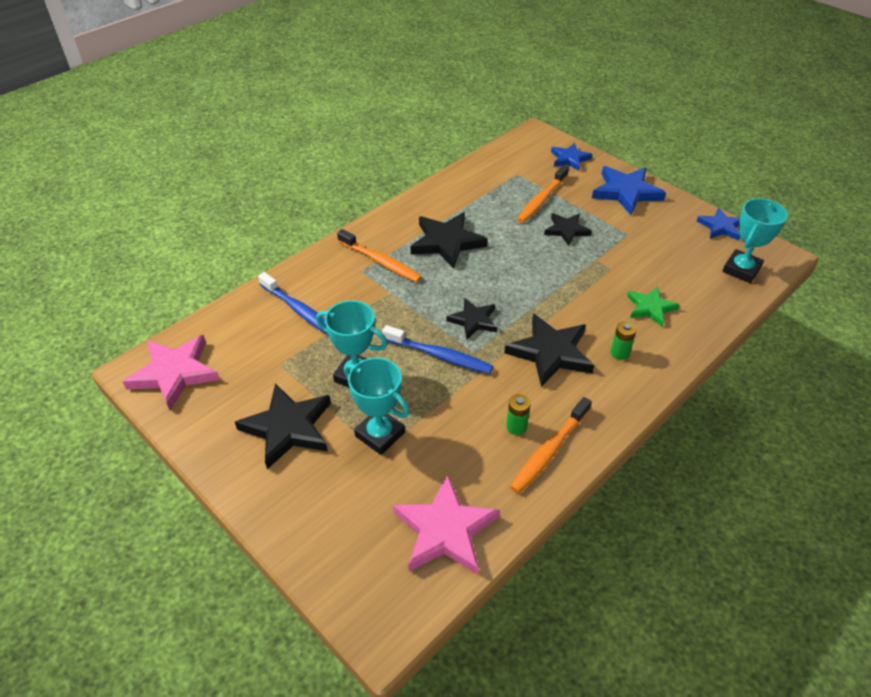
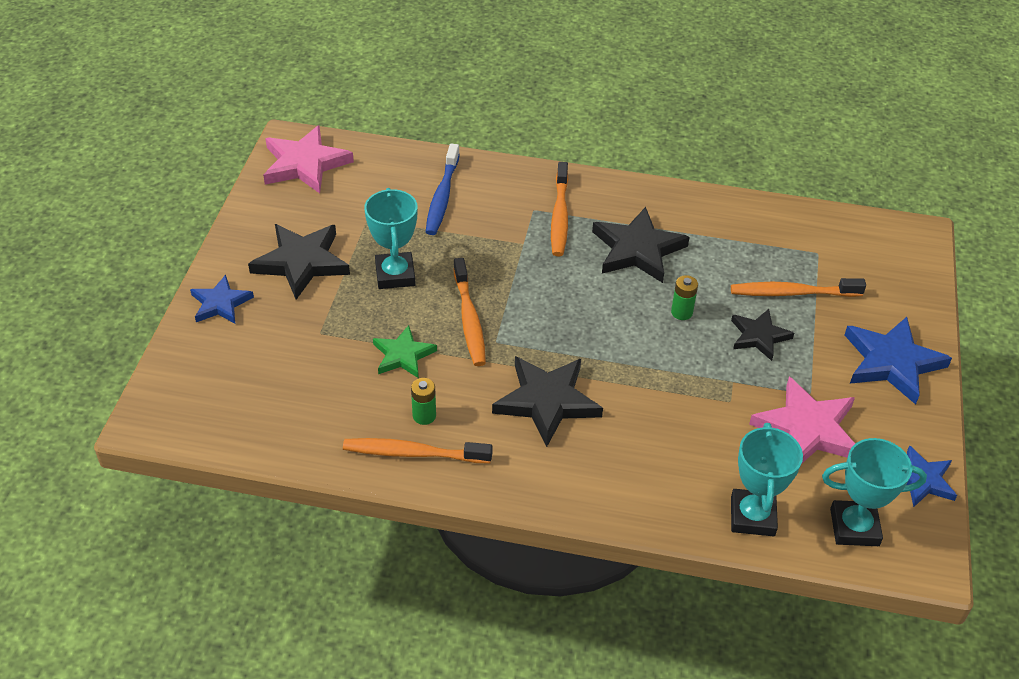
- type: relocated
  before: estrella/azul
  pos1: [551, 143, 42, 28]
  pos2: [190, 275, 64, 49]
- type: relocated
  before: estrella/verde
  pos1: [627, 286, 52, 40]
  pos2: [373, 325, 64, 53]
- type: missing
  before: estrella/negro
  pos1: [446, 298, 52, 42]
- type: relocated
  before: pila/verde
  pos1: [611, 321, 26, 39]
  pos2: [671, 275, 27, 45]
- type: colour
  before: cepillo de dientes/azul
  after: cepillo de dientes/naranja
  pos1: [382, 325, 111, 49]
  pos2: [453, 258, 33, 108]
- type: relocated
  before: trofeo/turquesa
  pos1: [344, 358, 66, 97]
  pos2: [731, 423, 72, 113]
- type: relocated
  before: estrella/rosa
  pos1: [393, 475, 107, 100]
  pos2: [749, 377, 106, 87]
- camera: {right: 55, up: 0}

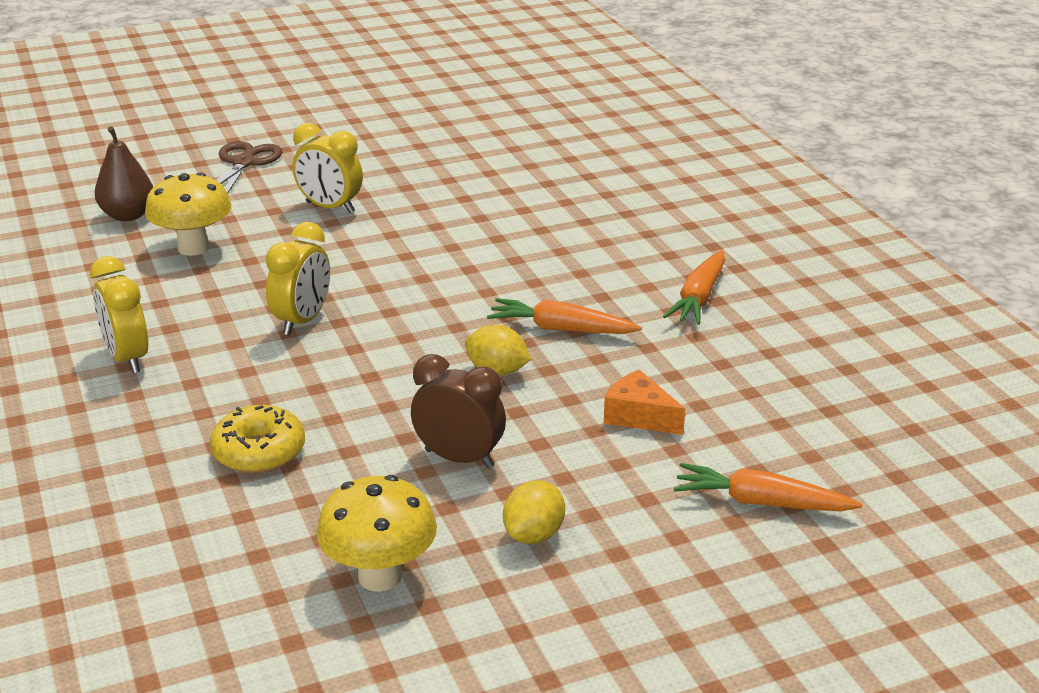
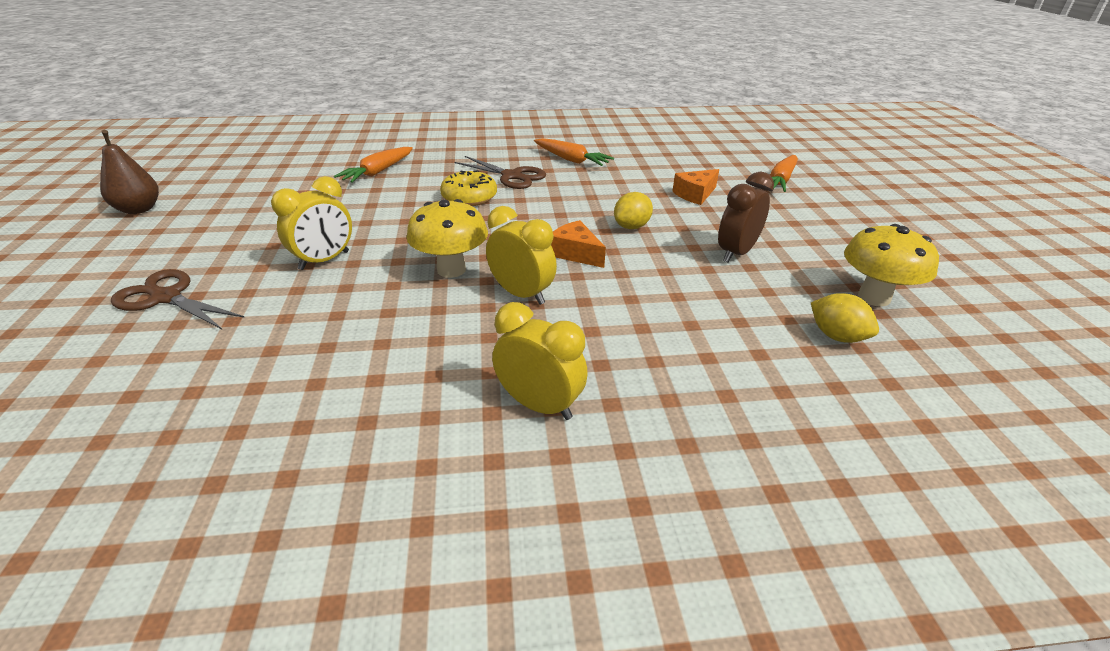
- type: relocated
  before: pera/marrón
  pos1: [95, 126, 58, 95]
  pos2: [100, 130, 59, 84]
- type: relocated
  before: seta/amarillo
  pos1: [145, 172, 87, 84]
  pos2: [406, 199, 82, 79]
- type: spun
  before: despertador/amarillo
  pos1: [90, 256, 58, 117]
  pos2: [492, 302, 96, 118]
  turn: -135
- type: relocated
  before: zanahoria/naranja
  pos1: [487, 298, 155, 36]
  pos2: [334, 147, 79, 36]
- type: relocated
  before: rosquilla/amarillo
  pos1: [210, 405, 95, 68]
  pos2: [440, 170, 57, 36]
- type: relocated
  before: limón/amarillo
  pos1: [503, 480, 62, 64]
  pos2: [811, 293, 68, 50]
- type: appeared
  after: tijeras/marrón
  pos2: [454, 156, 92, 33]
- type: appeared
  after: queso/naranja
  pos2: [551, 220, 55, 48]
- camera: {right: -75, up: 5}

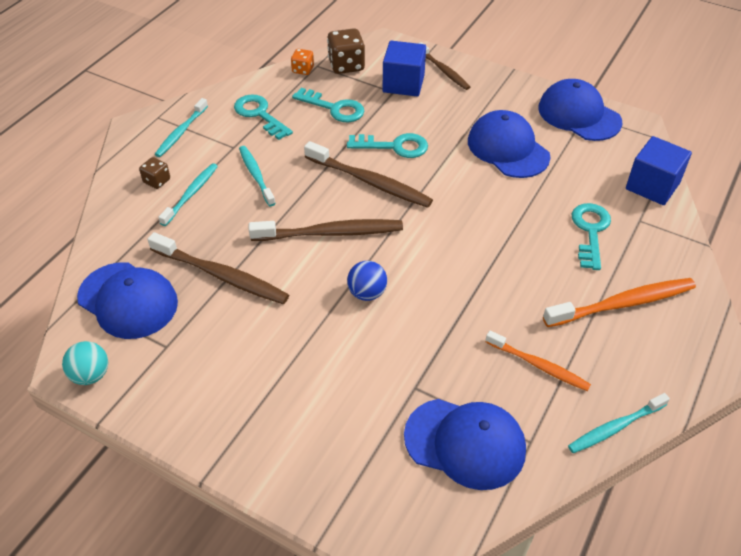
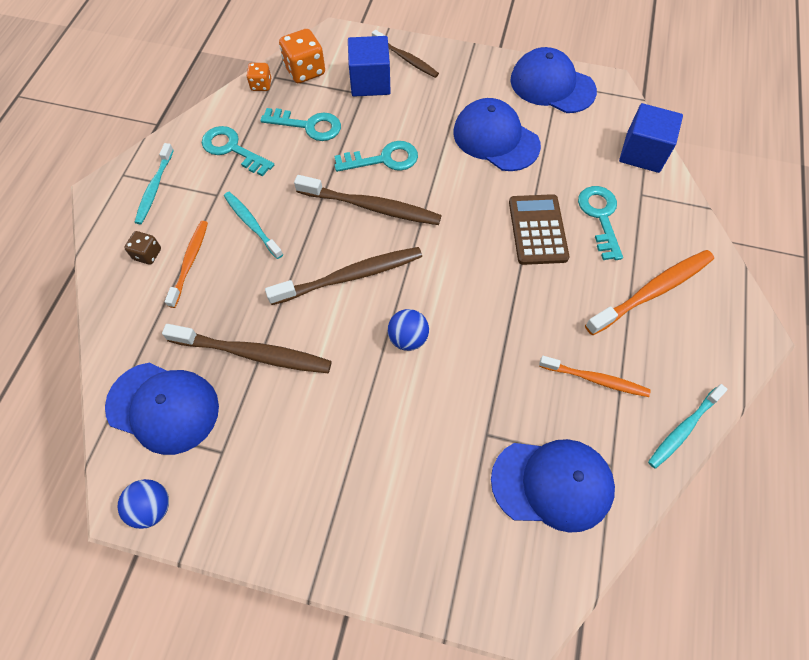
- type: colour
  before: dado/marrón
  after: dado/naranja
  pos1: [327, 28, 38, 46]
  pos2: [279, 29, 46, 54]
- type: colour
  before: cepillo de dientes/turquesa
  after: cepillo de dientes/naranja
  pos1: [158, 163, 60, 63]
  pos2: [165, 221, 43, 87]
- type: colour
  before: pelota/turquesa
  after: pelota/azul
  pos1: [62, 341, 46, 44]
  pos2: [118, 479, 51, 50]
- type: appeared
  after: calculadora/marrón
  pos2: [509, 194, 60, 71]
- camera: {right: -15, up: 15}

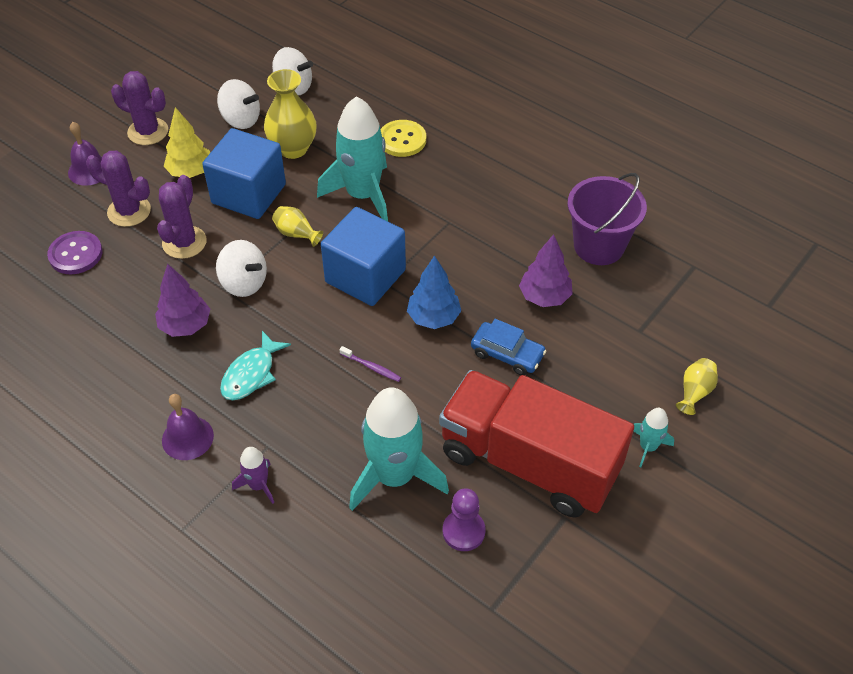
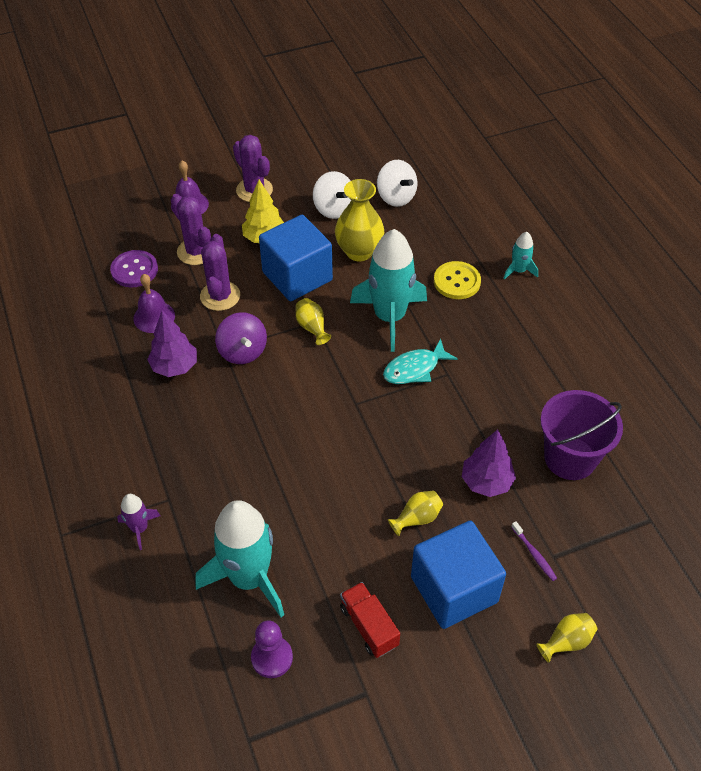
- type: spun
  before: cactus/morado
  pos1: [157, 175, 50, 84]
  pos2: [200, 234, 40, 77]
  turn: -45
- type: relocated
  before: cubo/azul
  pos1: [321, 207, 85, 99]
  pos2: [411, 521, 95, 108]
- type: colour
  before: peonza/blanco
  after: peonza/morado
  pos1: [216, 240, 51, 57]
  pos2: [215, 312, 52, 52]
- type: missing
  before: árbol/azul
  pos1: [407, 255, 54, 74]
- type: exchanged
  before: coche/azul
  after: florero/amarillo
  pos1: [471, 319, 75, 56]
  pos2: [388, 490, 55, 46]
- type: relocated
  before: pez/turquesa
  pos1: [220, 331, 71, 69]
  pos2: [383, 339, 75, 45]
- type: relocated
  before: cepillo de dientes/morado
  pos1: [339, 346, 62, 36]
  pos2: [511, 521, 46, 60]
- type: size
  before: camión/rojo
  pos1: [439, 370, 195, 147]
  pos2: [340, 582, 60, 76]
  scale: 0.41
- type: relocated
  before: campana/morado
  pos1: [162, 394, 52, 66]
  pos2: [134, 274, 41, 59]
- type: relocated
  before: cohete/turquesa
  pos1: [633, 408, 41, 60]
  pos2: [503, 232, 35, 48]
- camera: {right: 30, up: 0}

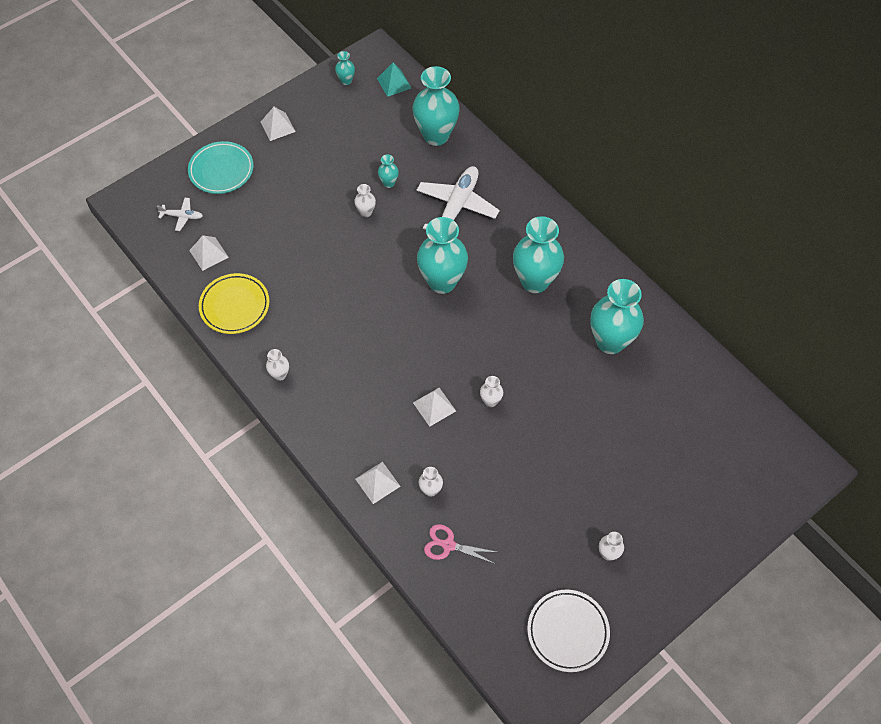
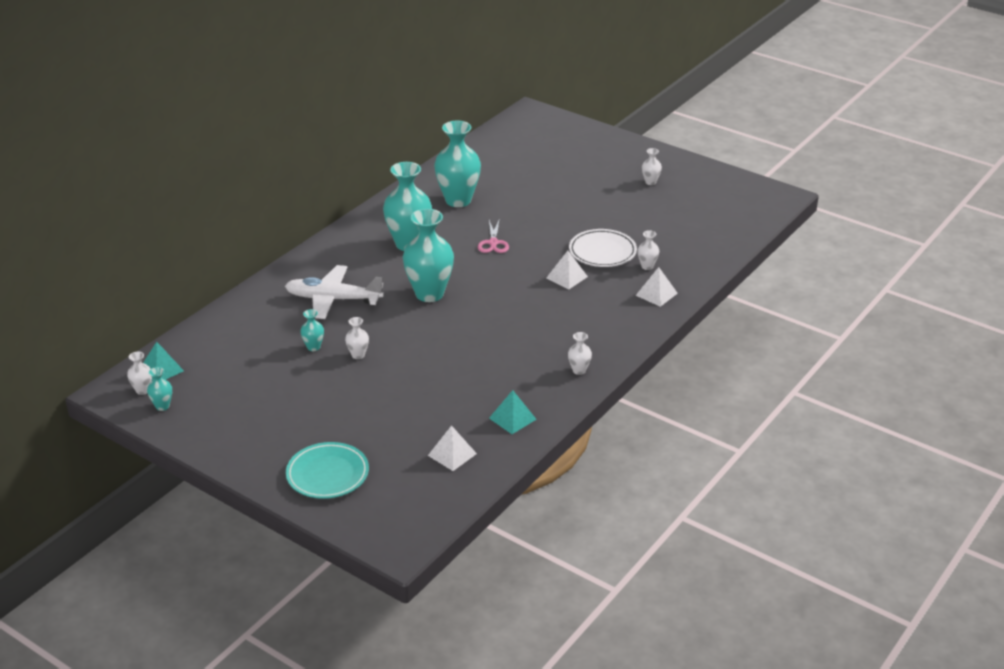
- type: missing
  before: florero/turquesa
  pos1: [413, 66, 47, 80]
- type: missing
  before: pirámide/blanco
  pos1: [261, 107, 35, 34]
- type: missing
  before: avión/blanco
  pos1: [157, 198, 46, 33]
- type: exchanged
  before: plato/amarillo
  after: pirámide/turquesa
  pos1: [199, 273, 70, 61]
  pos2: [489, 390, 48, 44]
- type: relocated
  before: florero/blanco
  pos1: [480, 376, 23, 31]
  pos2: [127, 352, 25, 43]
- type: relocated
  before: tijeras/rosa
  pos1: [424, 524, 72, 40]
  pos2: [478, 219, 31, 34]
- type: relocated
  before: plato/blanco
  pos1: [527, 590, 83, 82]
  pos2: [569, 229, 68, 38]
- camera: {right: -105, up: -25}

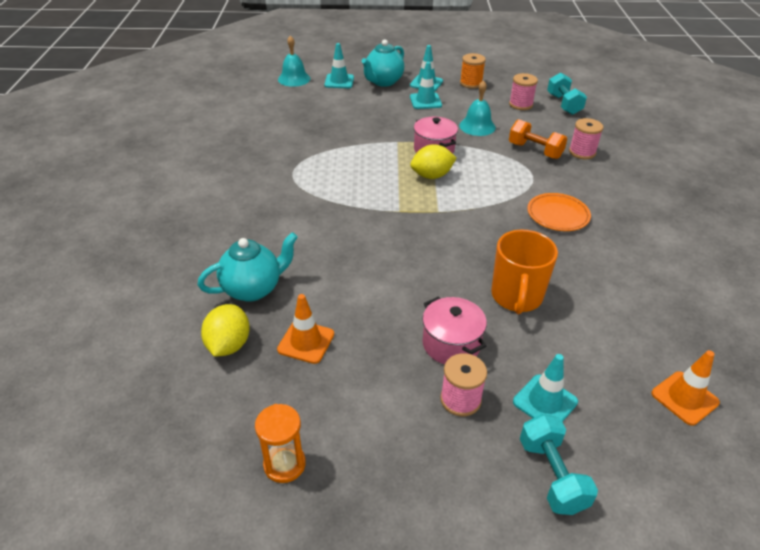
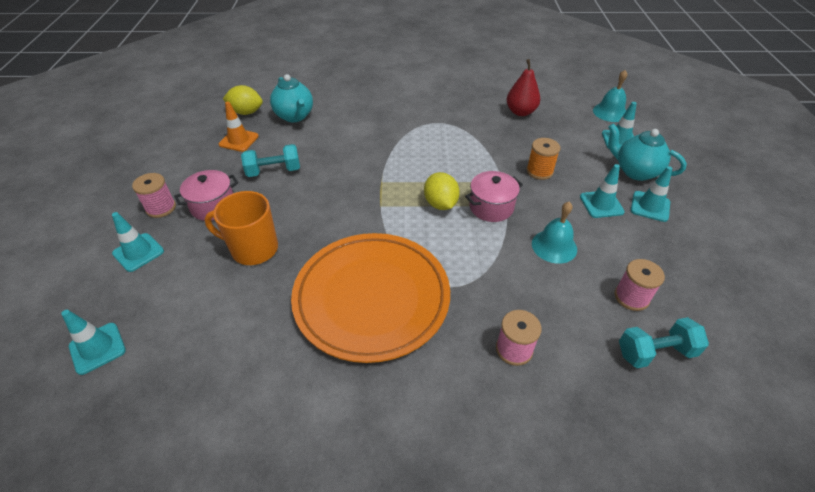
- type: relocated
  before: carrete/naranja
  pos1: [460, 53, 26, 35]
  pos2: [527, 138, 33, 42]
- type: missing
  before: mancuerna/naranja
  pos1: [509, 119, 59, 40]
- type: size
  before: plato/naranja
  pos1: [527, 193, 64, 38]
  pos2: [291, 233, 159, 130]
  scale: 2.22
- type: colour
  before: cono de tráfico/naranja
  after: cono de tráfico/turquesa
  pos1: [651, 350, 69, 75]
  pos2: [61, 310, 65, 65]
- type: missing
  before: reloj de arena/naranja
  pos1: [255, 404, 51, 79]
- type: relocated
  before: mancuerna/turquesa
  pos1: [520, 414, 78, 101]
  pos2: [241, 144, 59, 33]
- type: appeared
  after: pera/rojo
  pos2: [507, 59, 33, 57]
- camera: {right: 90, up: 5}

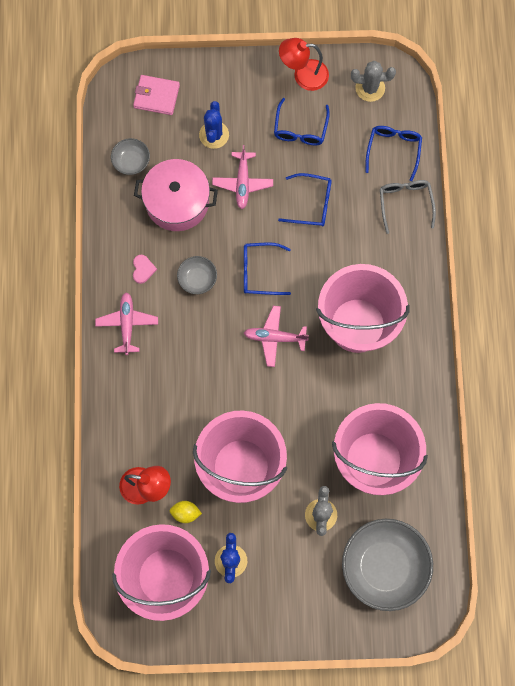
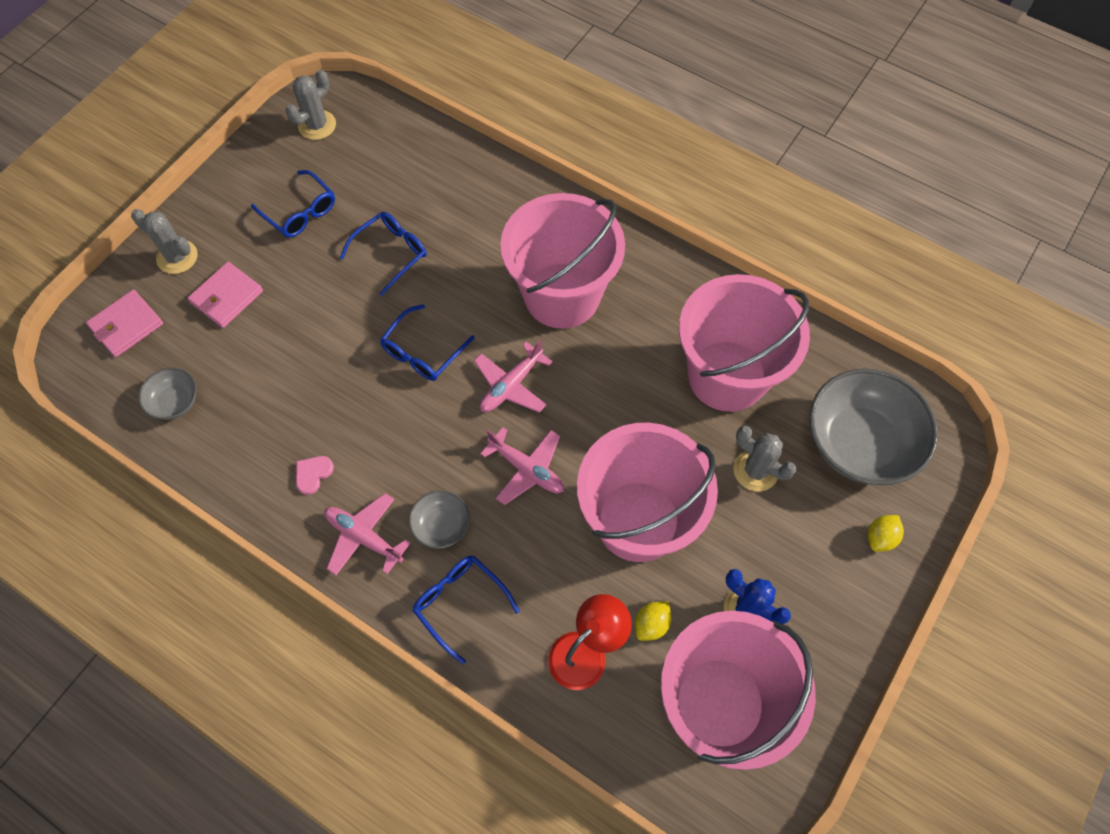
- type: missing
  before: lámpara/rojo
  pos1: [279, 38, 50, 53]
- type: exchanged
  before: cactus/azul
  after: cartera/rosa
  pos1: [199, 101, 30, 48]
  pos2: [188, 262, 75, 66]
- type: relocated
  before: gafas/azul
  pos1: [365, 126, 57, 55]
  pos2: [412, 555, 108, 109]
- type: relocated
  before: avión/rosa
  pos1: [212, 145, 61, 64]
  pos2: [480, 427, 84, 78]
- type: missing
  before: olla/rosa
  pos1: [134, 159, 84, 72]
- type: missing
  before: gafas/gris
  pos1: [380, 180, 56, 54]
- type: spun
  before: corazón/rosa
  pos1: [133, 255, 24, 29]
  pos2: [296, 456, 38, 39]
  turn: -90
- type: relocated
  before: cuenco/gris
  pos1: [177, 256, 40, 38]
  pos2: [409, 490, 61, 59]
- type: appeared
  after: cactus/gris
  pos2: [131, 209, 67, 65]
- type: appeared
  after: limón/amarillo
  pos2: [868, 515, 36, 37]
- camera: {right: -55, up: -10}

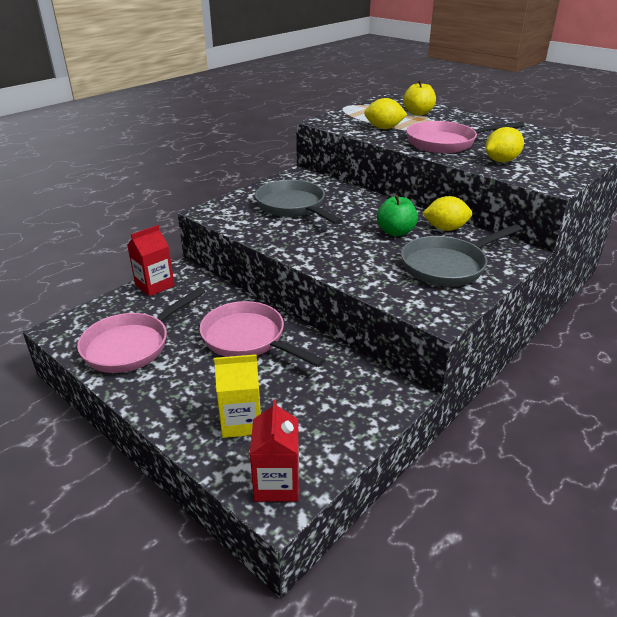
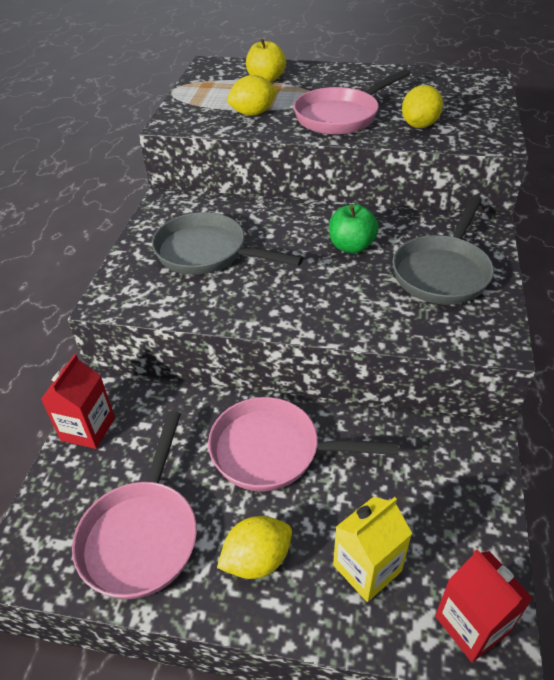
- type: relocated
  before: limón/amarillo
  pos1: [422, 196, 50, 35]
  pos2: [217, 516, 75, 63]
- camera: {right: -30, up: 10}

